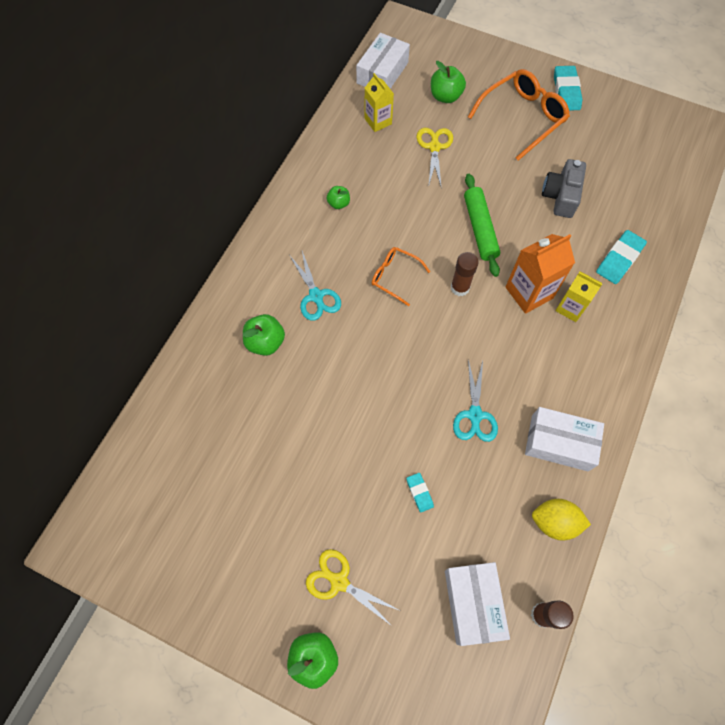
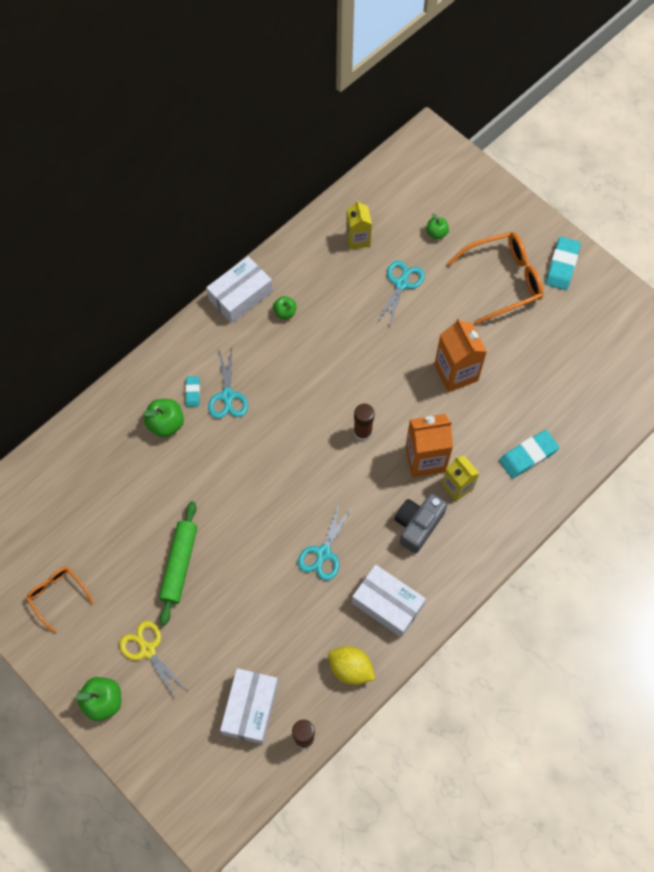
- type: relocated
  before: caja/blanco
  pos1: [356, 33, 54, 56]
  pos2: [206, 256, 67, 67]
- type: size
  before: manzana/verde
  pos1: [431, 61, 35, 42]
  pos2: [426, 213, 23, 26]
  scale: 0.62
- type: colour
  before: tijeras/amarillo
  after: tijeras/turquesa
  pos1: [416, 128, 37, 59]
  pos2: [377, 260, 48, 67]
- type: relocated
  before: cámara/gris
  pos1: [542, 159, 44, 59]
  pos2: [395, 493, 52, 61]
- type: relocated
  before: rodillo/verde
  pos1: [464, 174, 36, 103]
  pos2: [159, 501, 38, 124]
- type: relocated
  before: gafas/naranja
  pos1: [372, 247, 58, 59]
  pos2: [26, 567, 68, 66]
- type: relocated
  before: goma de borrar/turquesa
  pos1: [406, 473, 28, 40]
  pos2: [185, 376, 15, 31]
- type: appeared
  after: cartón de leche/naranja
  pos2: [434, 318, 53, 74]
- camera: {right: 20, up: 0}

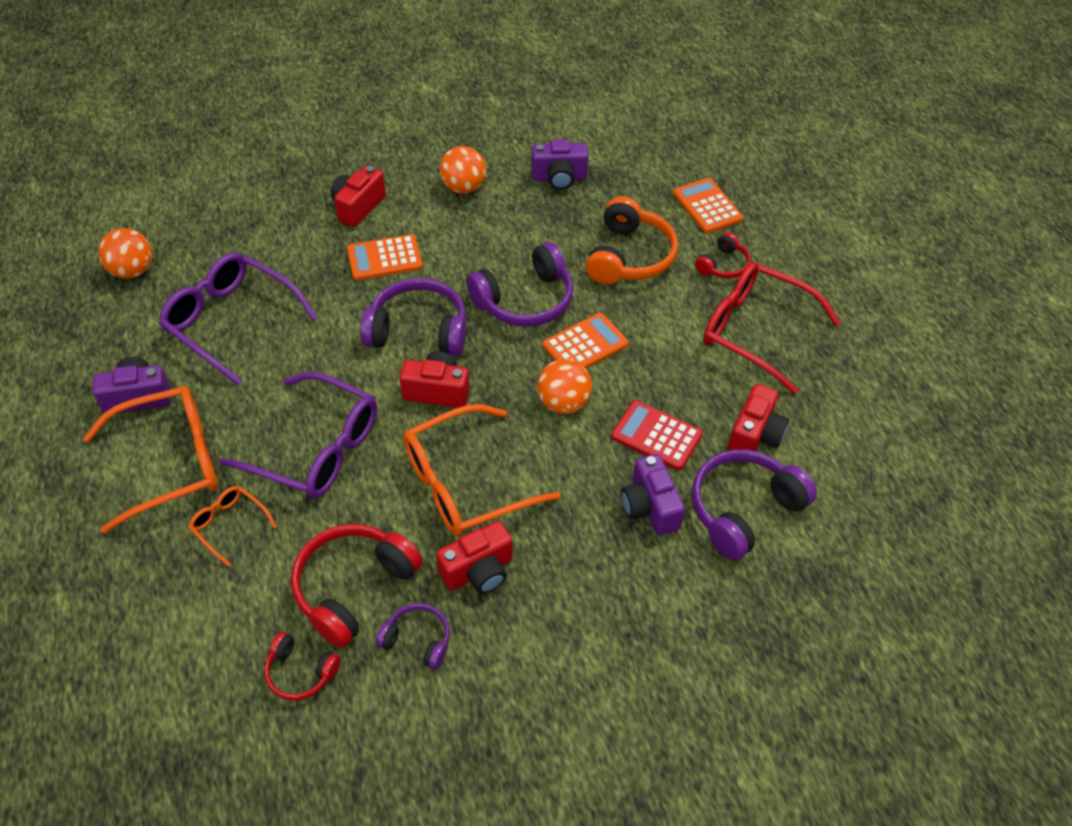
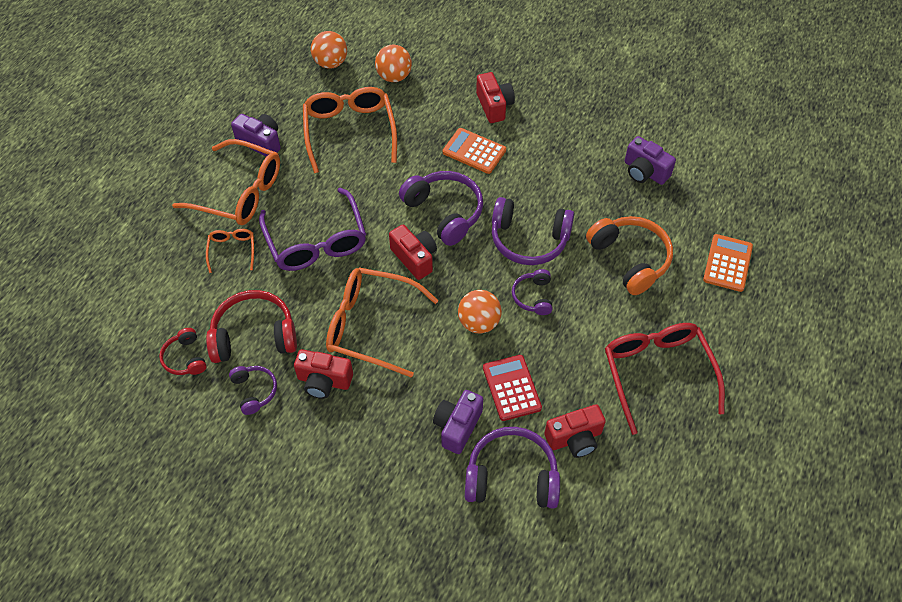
- type: relocated
  before: pelota/naranja
  pos1: [439, 146, 47, 48]
  pos2: [375, 44, 37, 38]
- type: spun
  before: cámara/rojo
  pos1: [331, 165, 55, 62]
  pos2: [476, 72, 39, 51]
  turn: 90
- type: spun
  before: auriculares/naranja
  pos1: [586, 196, 92, 88]
  pos2: [586, 216, 87, 79]
  turn: -90
- type: missing
  before: auriculares/rojo
  pos1: [695, 232, 56, 46]
- type: colour
  before: gafas/morado
  after: gafas/naranja
  pos1: [159, 252, 159, 134]
  pos2: [303, 87, 94, 86]
- type: exchanged
  before: calculadora/naranja
  after: auriculares/morado
  pos1: [543, 313, 86, 56]
  pos2: [512, 269, 41, 46]
- camera: {right: 45, up: 5}

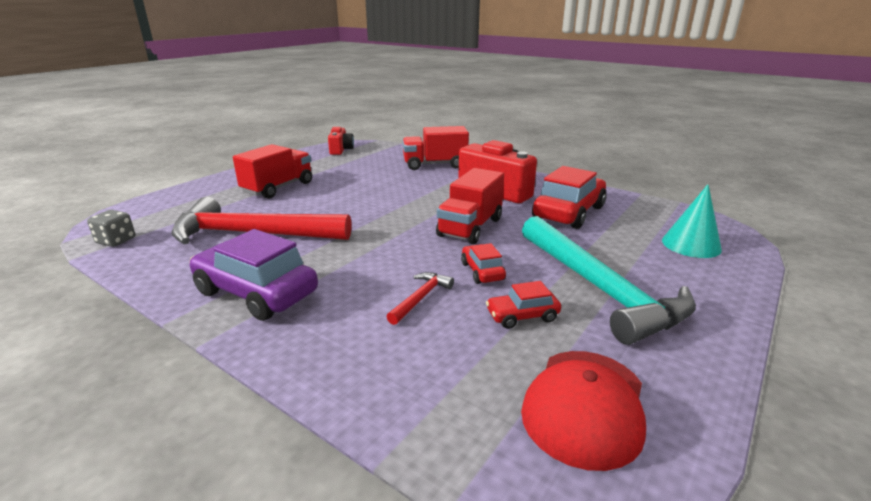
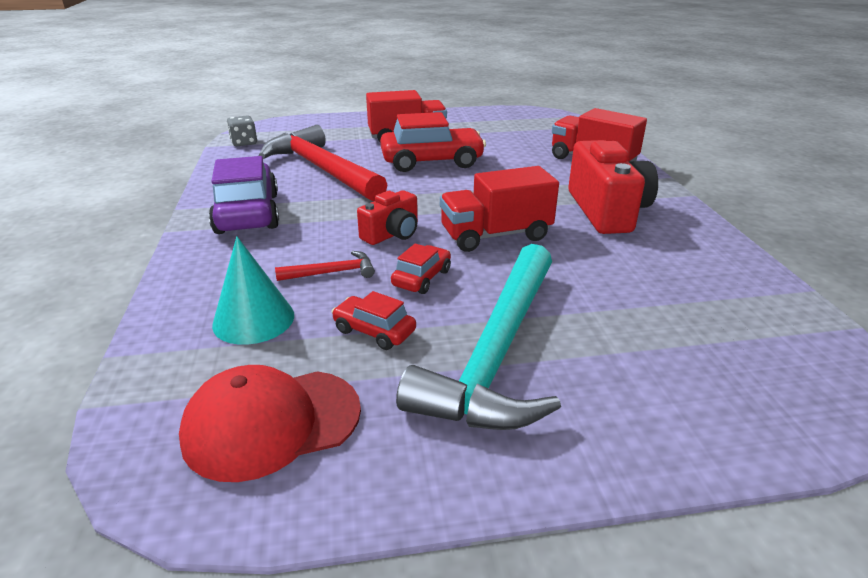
- type: relocated
  before: cámara/rojo
  pos1: [328, 127, 26, 28]
  pos2: [357, 190, 61, 55]
- type: relocated
  before: coche/rojo
  pos1: [532, 166, 75, 63]
  pos2: [380, 112, 106, 60]
- type: relocated
  before: cono/turquesa
  pos1: [662, 184, 60, 74]
  pos2: [212, 236, 82, 109]
- camera: {right: 45, up: 5}

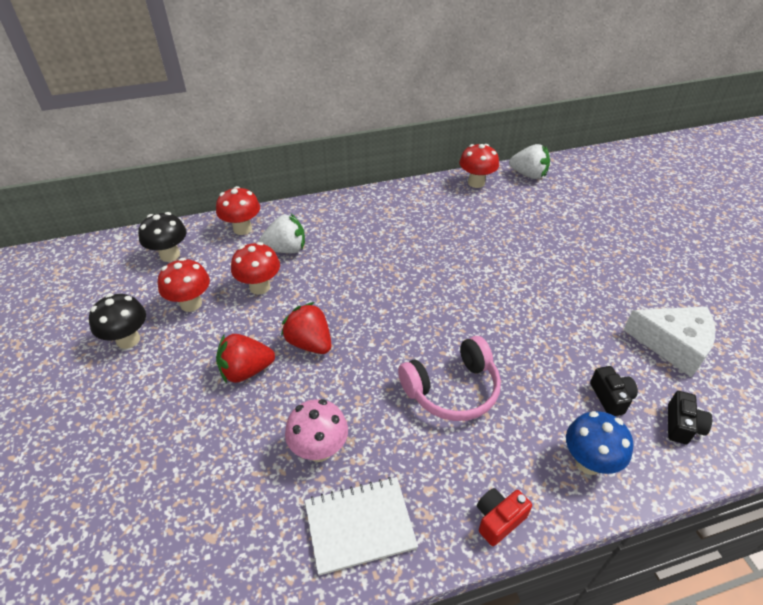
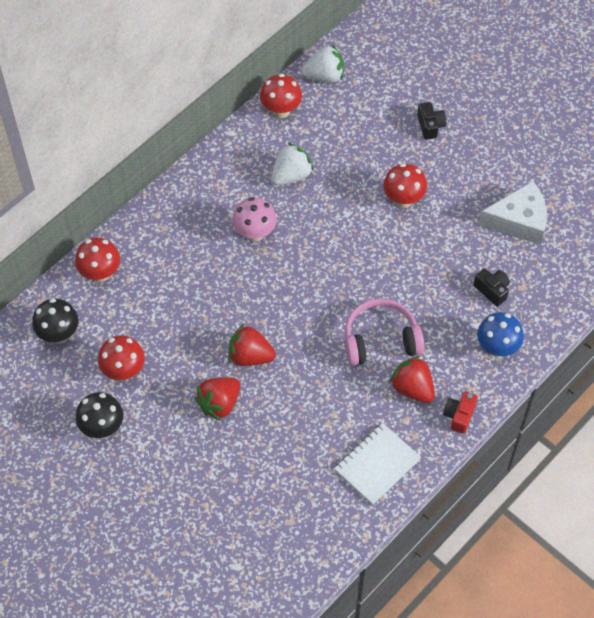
- type: relocated
  before: fresa/blanco
  pos1: [259, 214, 46, 39]
  pos2: [271, 143, 43, 42]
- type: relocated
  before: seta/rojo
  pos1: [231, 242, 49, 53]
  pos2: [383, 163, 44, 45]
- type: spun
  before: auriculares/rosa
  pos1: [398, 336, 103, 85]
  pos2: [345, 299, 80, 67]
  turn: -135
- type: relocated
  before: cámara/negro
  pos1: [668, 391, 44, 53]
  pos2: [417, 102, 29, 38]
- type: relocated
  before: seta/rosa
  pos1: [285, 399, 63, 63]
  pos2: [232, 197, 45, 45]
- type: appeared
  after: fresa/rojo
  pos2: [389, 356, 46, 47]
- camera: {right: -30, up: 15}

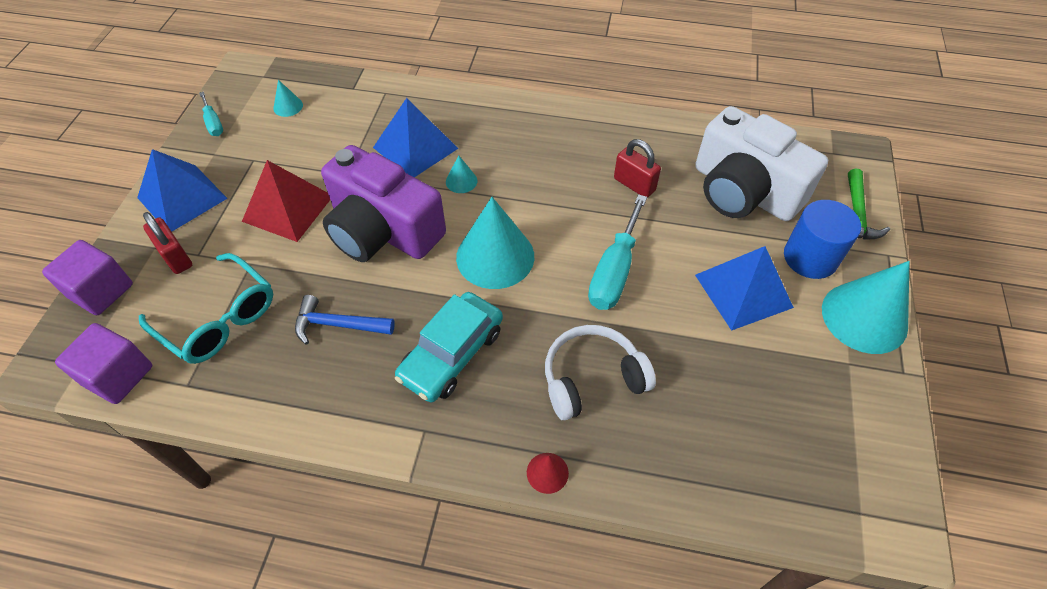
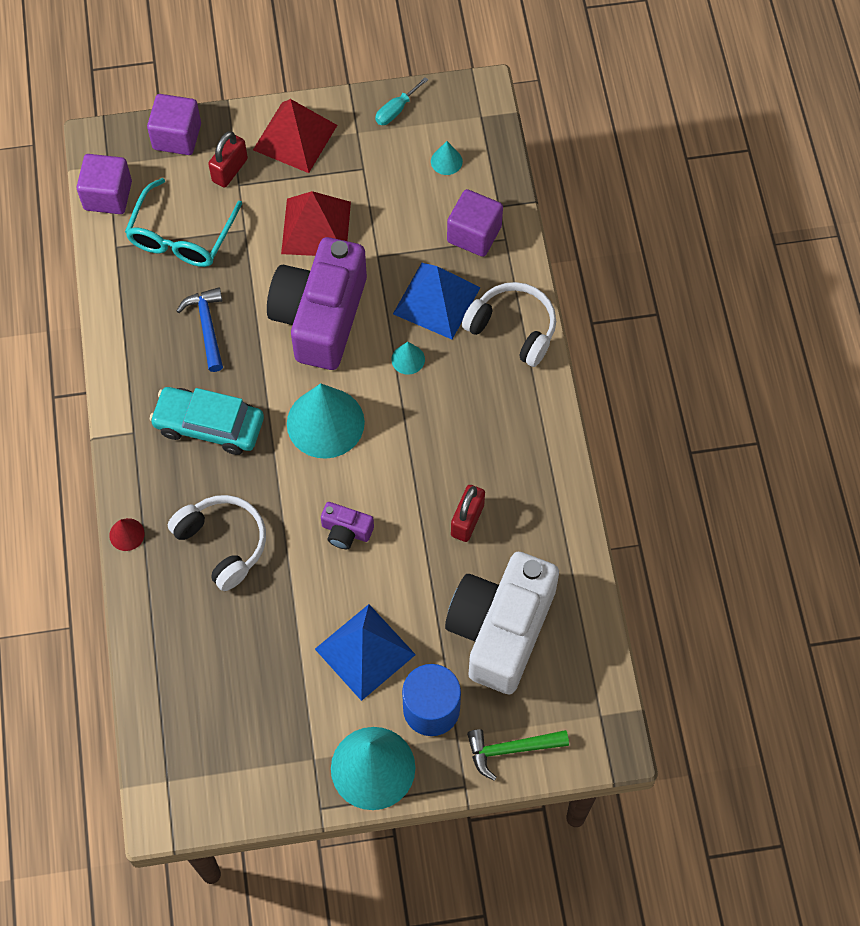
- type: colour
  before: pirámide/azul
  after: pirámide/rojo
  pos1: [137, 149, 91, 83]
  pos2: [253, 99, 84, 74]
- type: exchanged
  before: destornillador/turquesa
  after: cámara/morado
  pos1: [588, 194, 59, 116]
  pos2: [321, 502, 53, 47]
- type: appeared
  after: cubo/morado
  pos2: [447, 189, 56, 68]
- type: appeared
  after: auriculares/blanco
  pos2: [462, 282, 94, 85]
- camera: {right: 70, up: 10}

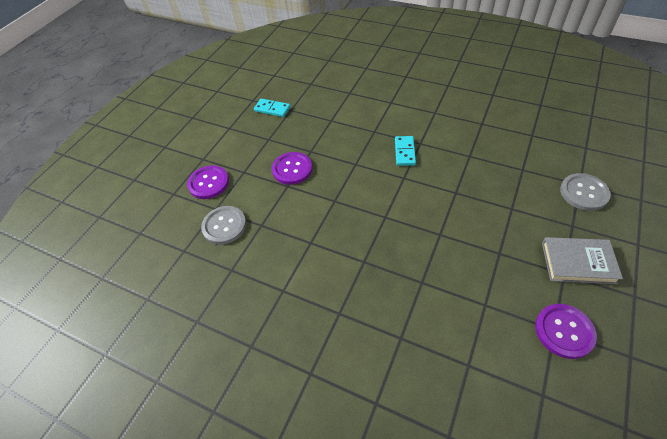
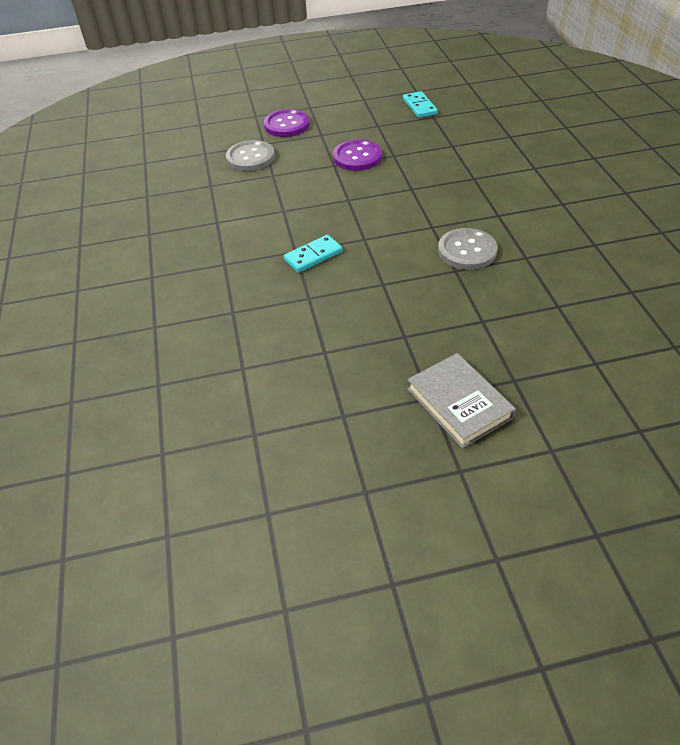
- type: relocated
  before: ficha de dominó/turquesa
  pos1: [395, 136, 21, 30]
  pos2: [284, 235, 59, 38]
- type: relocated
  before: botón/gris
  pos1: [560, 173, 51, 38]
  pos2: [438, 228, 60, 42]
- type: missing
  before: botón/morado
  pos1: [535, 304, 62, 55]
- camera: {right: 50, up: -5}

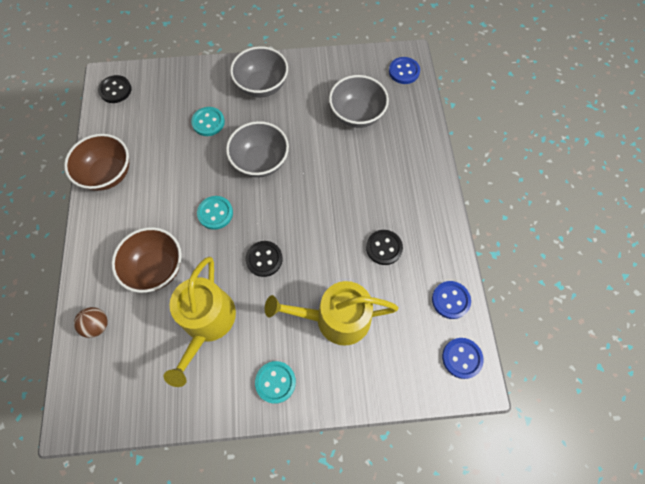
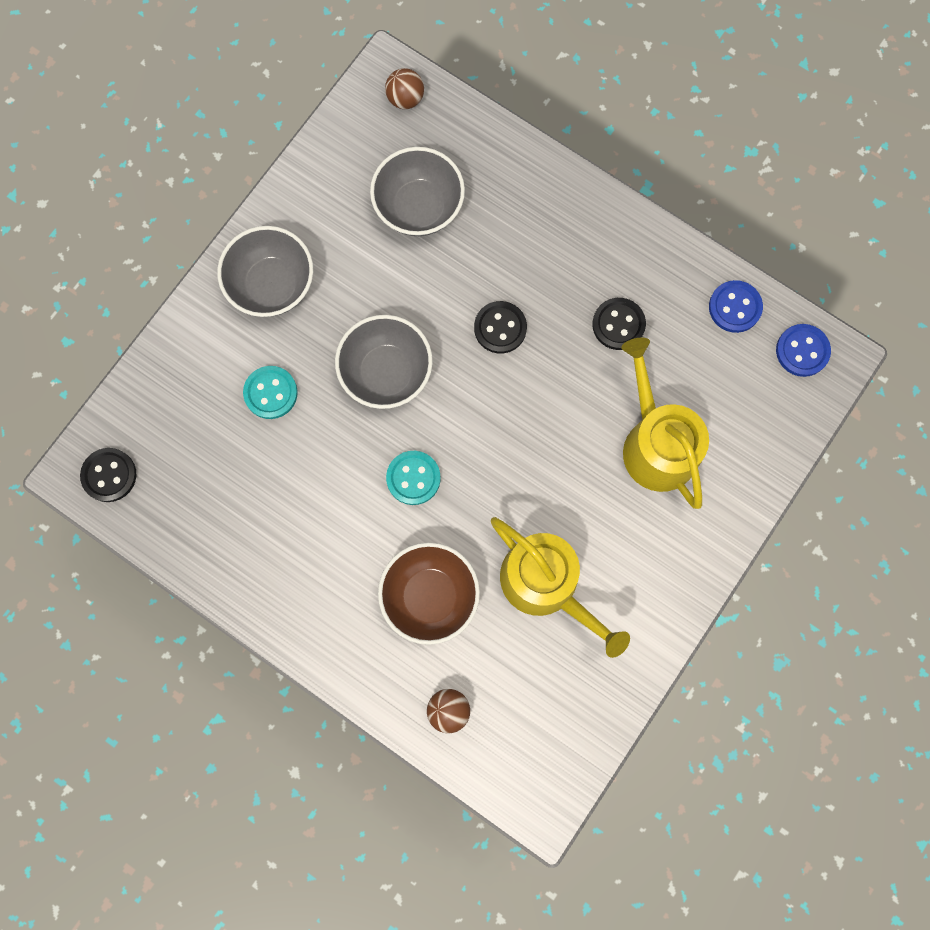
- type: exchanged
  before: botón/azul
  after: pelota/marrón
  pos1: [389, 57, 31, 27]
  pos2: [385, 68, 39, 41]
- type: missing
  before: cuenco/marrón
  pos1: [64, 134, 65, 57]
- type: relocated
  before: botón/negro
  pos1: [246, 241, 37, 36]
  pos2: [474, 301, 53, 53]
- type: spun
  before: regadera/amarillo
  pos1: [265, 281, 134, 65]
  pos2: [621, 338, 88, 171]
  turn: 120
- type: missing
  before: botón/turquesa
  pos1: [255, 361, 41, 43]
- camera: {right: -50, up: 10}

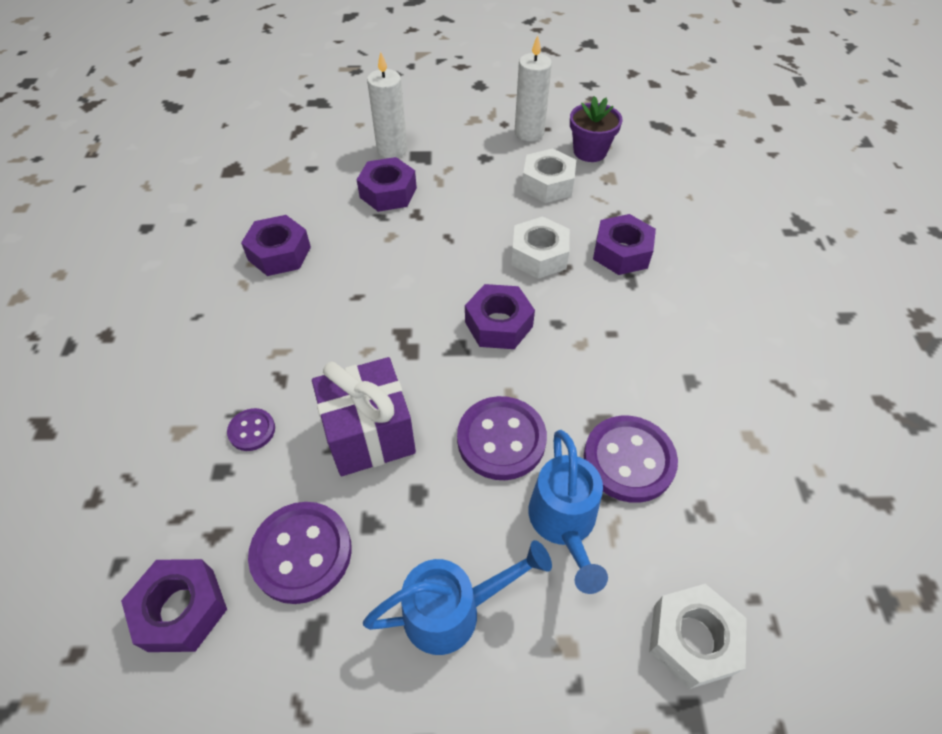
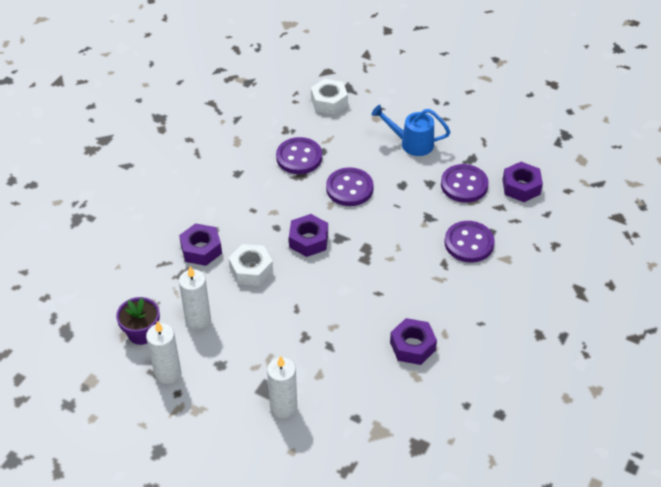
- type: exchanged
  before: tuerca/blanco
  after: vela/blanco
  pos1: [522, 148, 54, 55]
  pos2: [179, 266, 32, 63]
- type: missing
  before: tuerca/morado
  pos1: [357, 157, 60, 55]
- type: missing
  before: regalo/morado
  pos1: [312, 357, 104, 119]
- type: size
  before: botón/morado
  pos1: [227, 408, 48, 43]
  pos2: [445, 221, 50, 41]
  scale: 1.92
- type: missing
  before: regadera/azul
  pos1: [528, 430, 80, 164]
- camera: {right: -150, up: -5}

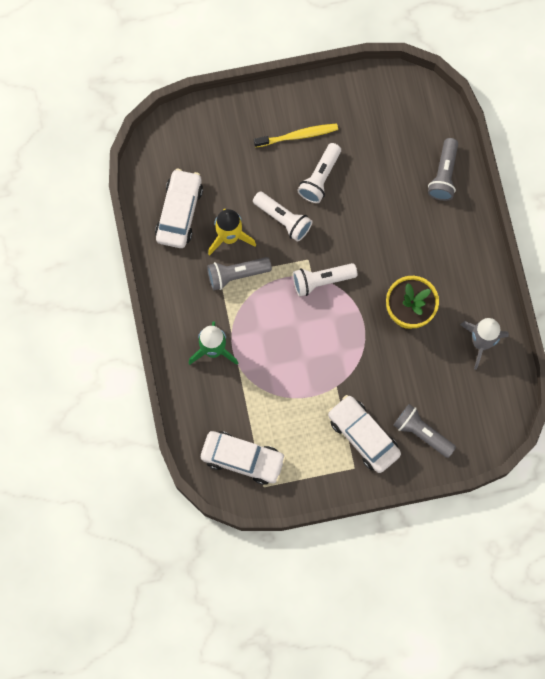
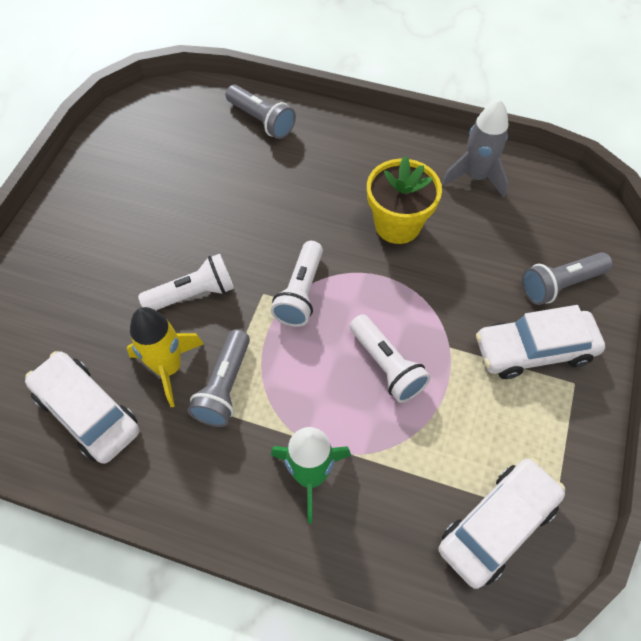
- type: missing
  before: cepillo de dientes/amarillo
  pos1: [254, 123, 84, 25]
- type: relocated
  before: lámpara de mano/blanco
  pos1: [297, 143, 44, 60]
  pos2: [350, 314, 81, 89]
- camera: {right: -60, up: -15}

